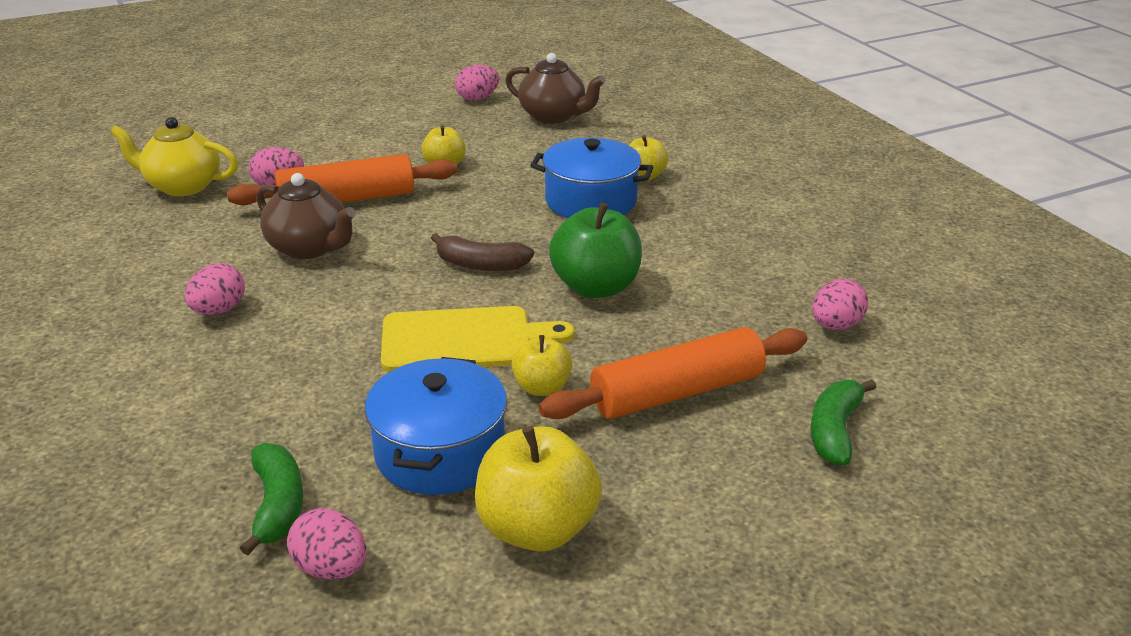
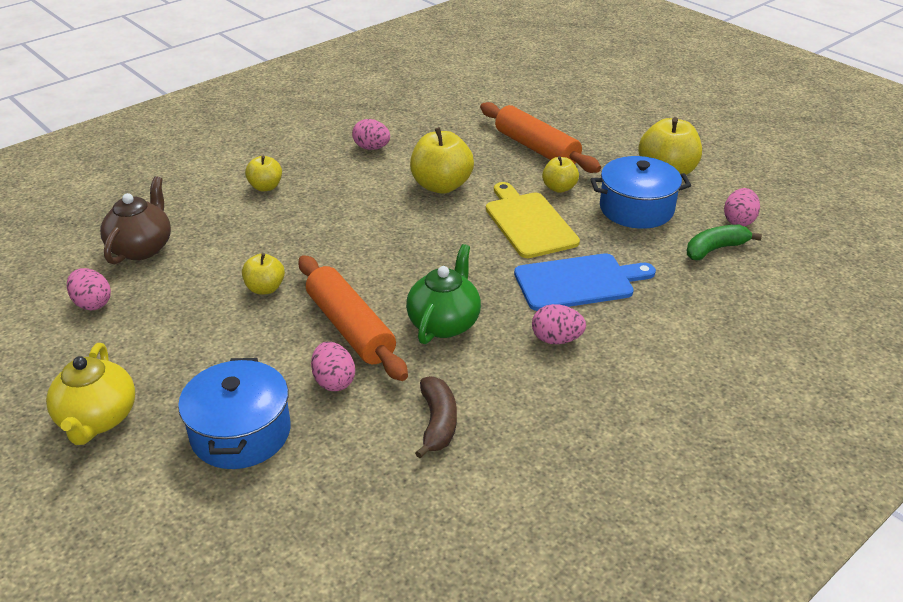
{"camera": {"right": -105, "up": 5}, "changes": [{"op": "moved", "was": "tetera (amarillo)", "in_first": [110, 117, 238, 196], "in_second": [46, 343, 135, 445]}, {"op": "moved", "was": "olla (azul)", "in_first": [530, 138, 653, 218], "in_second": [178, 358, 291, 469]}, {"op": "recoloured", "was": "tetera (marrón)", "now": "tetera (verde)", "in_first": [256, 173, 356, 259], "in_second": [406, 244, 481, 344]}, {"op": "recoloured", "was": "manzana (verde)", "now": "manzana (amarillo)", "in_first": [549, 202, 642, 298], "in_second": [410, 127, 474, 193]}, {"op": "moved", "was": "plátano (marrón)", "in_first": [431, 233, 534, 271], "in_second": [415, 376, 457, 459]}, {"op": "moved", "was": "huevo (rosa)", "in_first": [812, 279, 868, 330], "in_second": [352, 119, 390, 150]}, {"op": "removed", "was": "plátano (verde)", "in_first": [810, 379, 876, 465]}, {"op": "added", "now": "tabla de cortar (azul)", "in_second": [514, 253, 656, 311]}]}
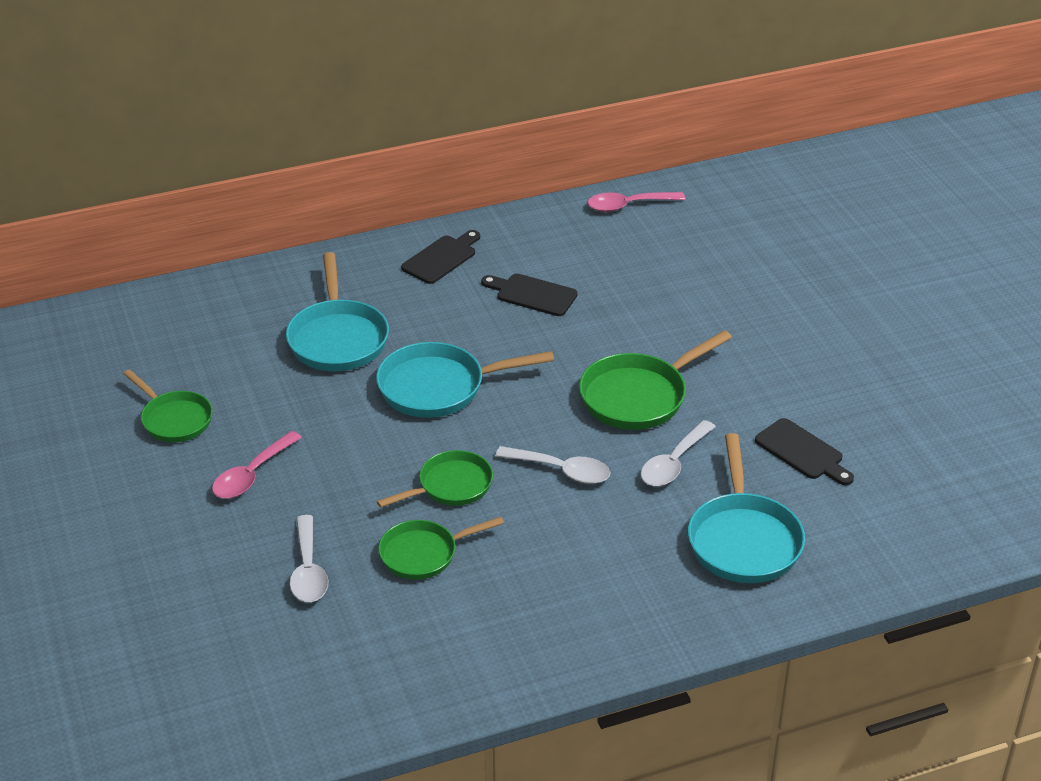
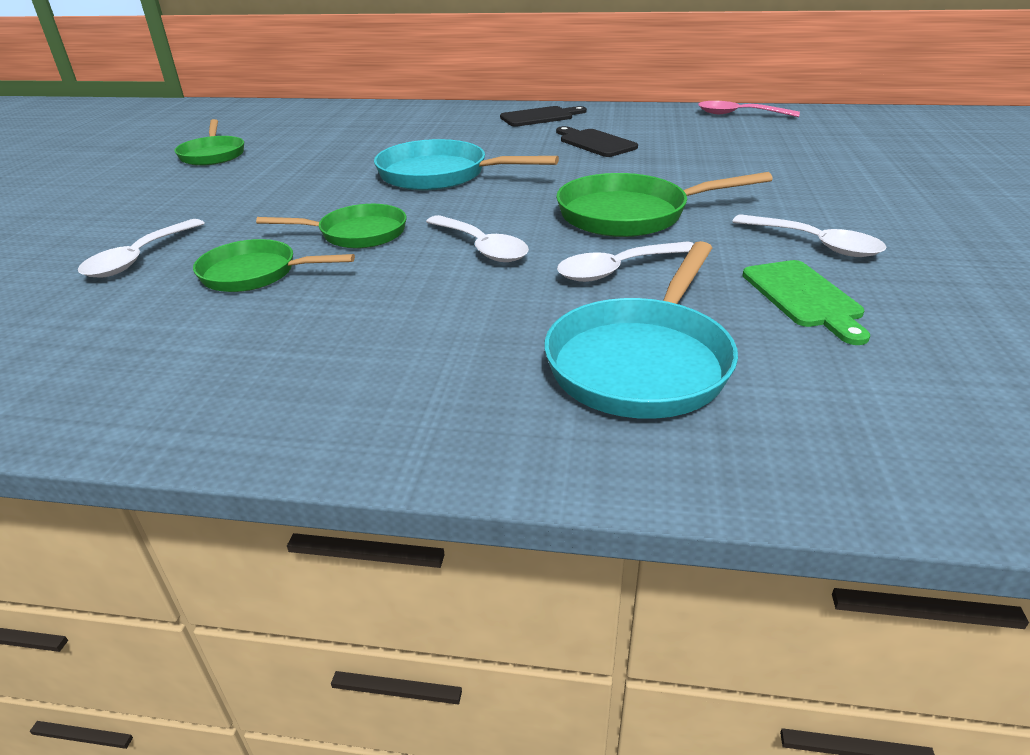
{"camera": {"right": 30, "up": -5}, "changes": [{"op": "removed", "was": "sartén (turquesa)", "in_first": [286, 252, 389, 372]}, {"op": "recoloured", "was": "tabla de cortar (negro)", "now": "tabla de cortar (verde)", "in_first": [755, 418, 854, 485], "in_second": [742, 260, 870, 345]}, {"op": "removed", "was": "cuchara (rosa)", "in_first": [212, 431, 302, 499]}, {"op": "added", "now": "cuchara (blanco)", "in_second": [732, 214, 886, 257]}]}
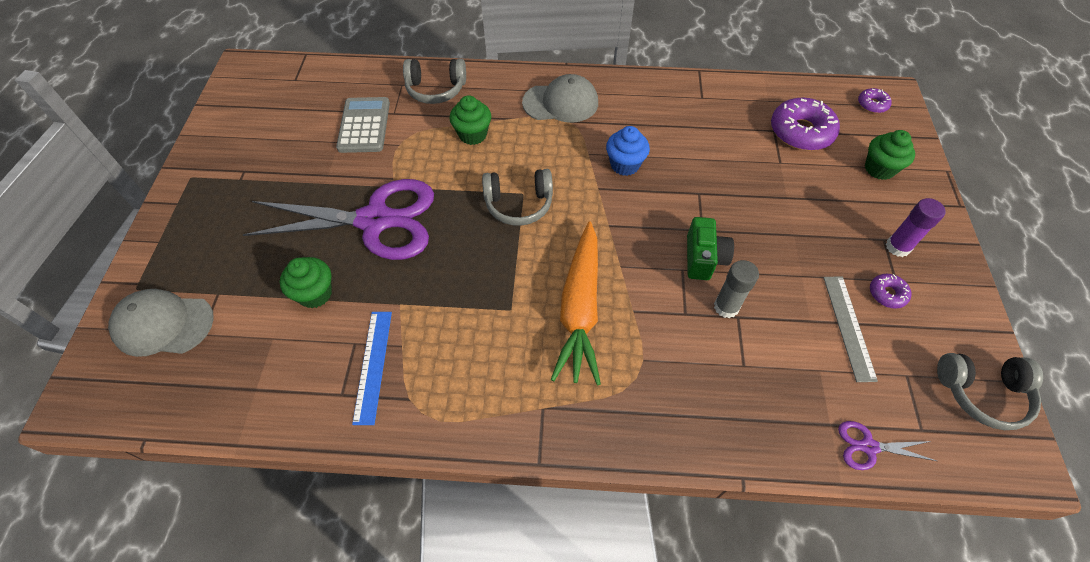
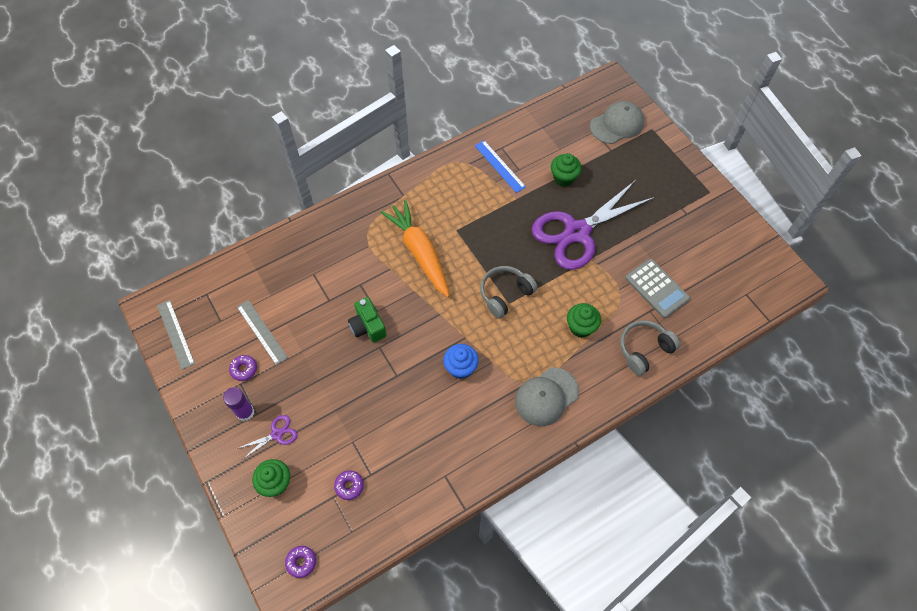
{"camera": {"right": 145, "up": 5}, "changes": [{"op": "resized", "was": "rosquilla (morado)", "in_first": [771, 98, 840, 151], "in_second": [334, 470, 364, 500], "ratio": 0.5}, {"op": "removed", "was": "barra de pegamento (gris)", "in_first": [714, 260, 759, 318]}, {"op": "replaced", "was": "auriculares (gris)", "now": "regla (gris)", "in_first": [937, 353, 1043, 430], "in_second": [157, 300, 195, 370]}, {"op": "moved", "was": "tijeras (morado)", "in_first": [838, 421, 937, 470], "in_second": [237, 415, 298, 460]}]}
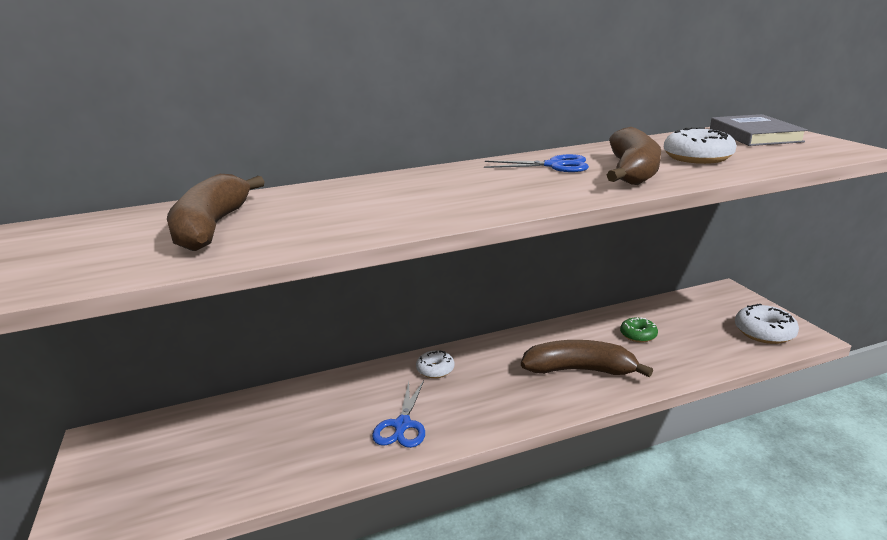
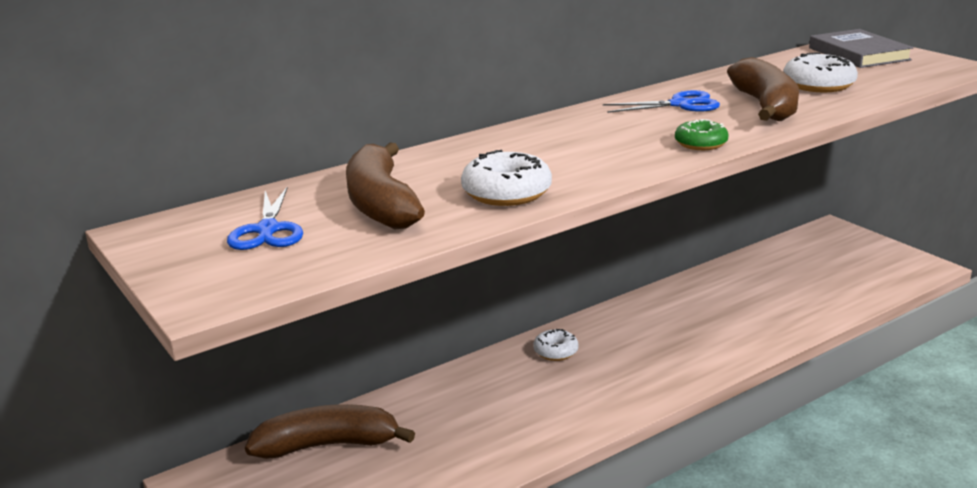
{"camera": {"right": -15, "up": 0}, "changes": [{"op": "moved", "was": "rosquilla (blanco)", "in_first": [735, 303, 799, 344], "in_second": [461, 150, 552, 206]}, {"op": "moved", "was": "rosquilla (verde)", "in_first": [620, 317, 658, 342], "in_second": [675, 119, 728, 150]}, {"op": "moved", "was": "plátano (marrón)", "in_first": [521, 340, 653, 377], "in_second": [245, 404, 415, 459]}, {"op": "moved", "was": "tijeras (azul)", "in_first": [372, 381, 425, 448], "in_second": [227, 187, 303, 250]}]}
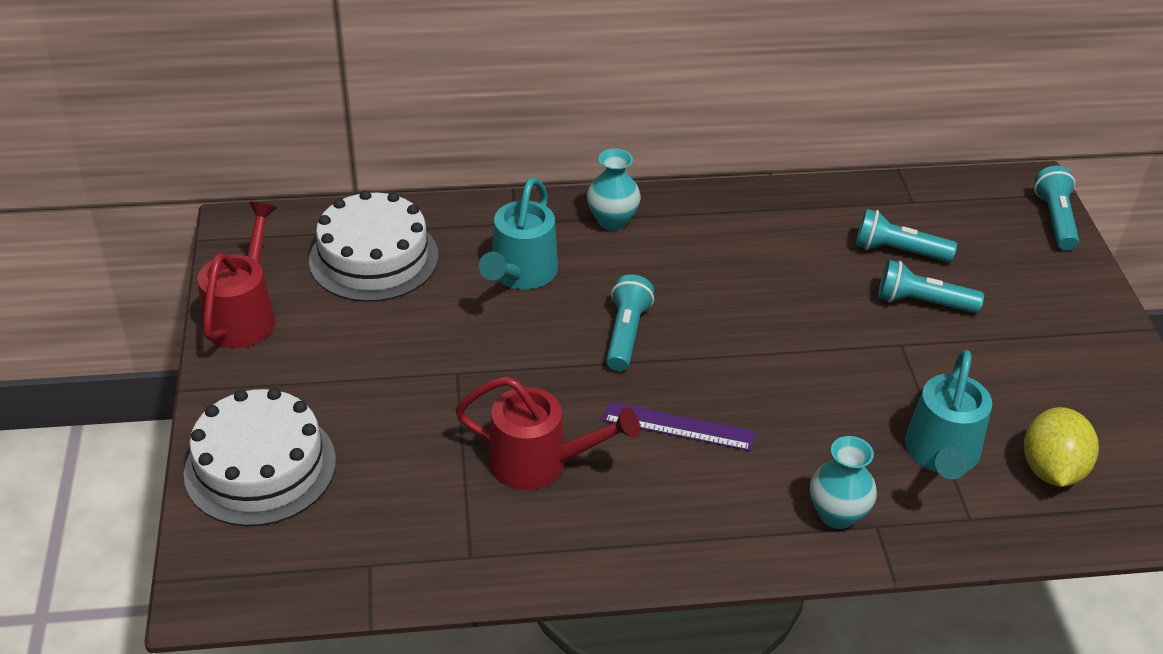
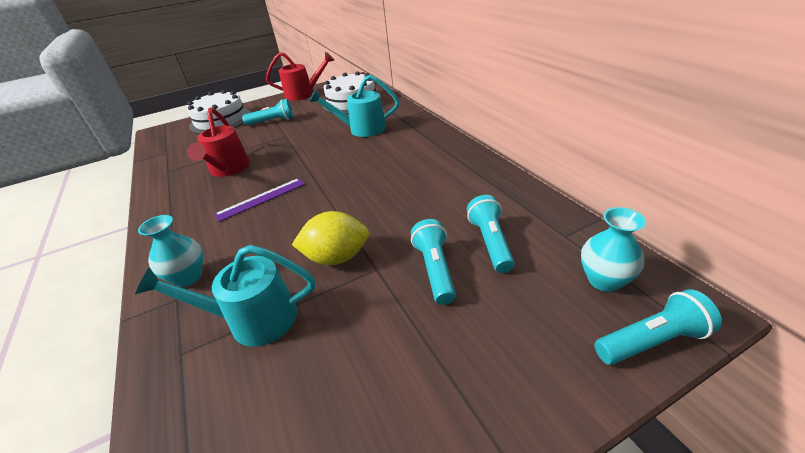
{"camera": {"right": 75, "up": -5}, "changes": [{"op": "moved", "was": "florero (turquesa)", "in_first": [587, 148, 641, 230], "in_second": [581, 207, 646, 292]}, {"op": "moved", "was": "lámpara de mano (turquesa)", "in_first": [606, 274, 654, 371], "in_second": [242, 99, 294, 126]}, {"op": "turned", "was": "regla (morado)", "in_first": [603, 402, 755, 451], "in_second": [214, 178, 305, 222], "clockwise": 60}, {"op": "moved", "was": "limón (amarillo)", "in_first": [1024, 407, 1099, 487], "in_second": [292, 211, 369, 265]}]}
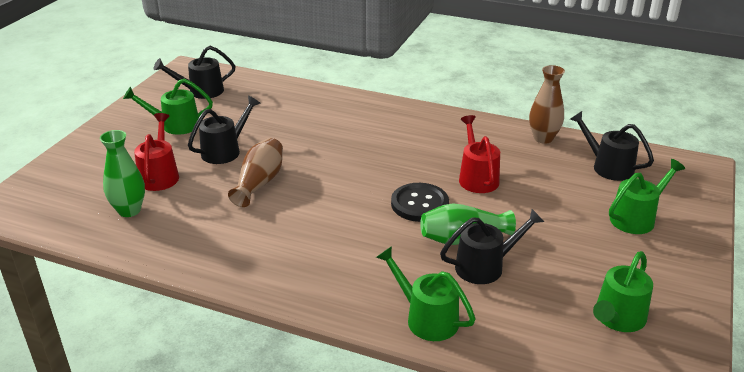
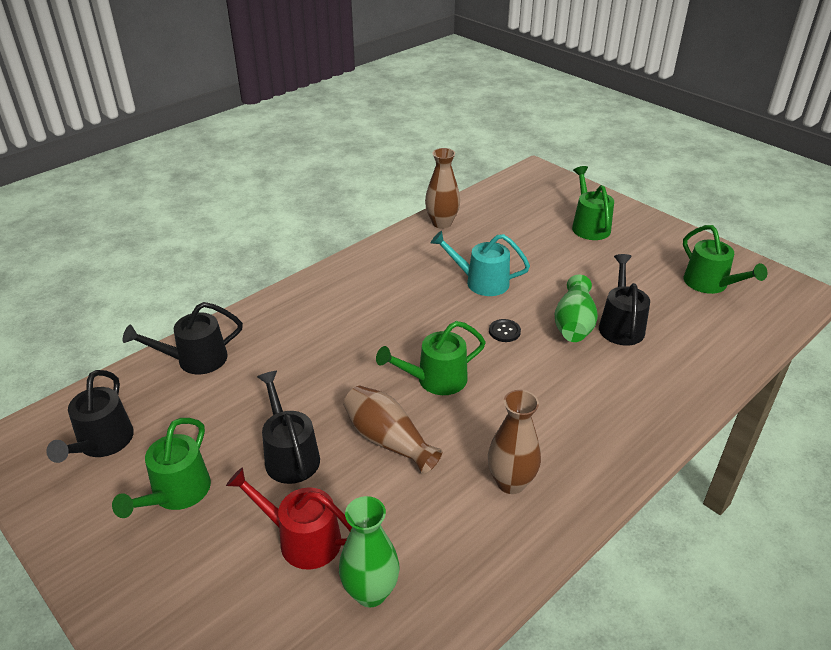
{"camera": {"right": -65, "up": 5}, "changes": [{"op": "moved", "was": "regadera (negro)", "in_first": [570, 111, 654, 181], "in_second": [123, 302, 243, 374]}, {"op": "recoloured", "was": "regadera (rojo)", "now": "regadera (turquesa)", "in_first": [459, 115, 500, 193], "in_second": [431, 231, 530, 296]}, {"op": "resized", "was": "botón (negro)", "in_first": [391, 183, 449, 222], "in_second": [489, 319, 521, 342], "ratio": 0.51}, {"op": "moved", "was": "regadera (verde)", "in_first": [376, 246, 476, 341], "in_second": [376, 321, 486, 395]}, {"op": "added", "now": "florero (marrón)", "in_second": [488, 390, 541, 494]}]}
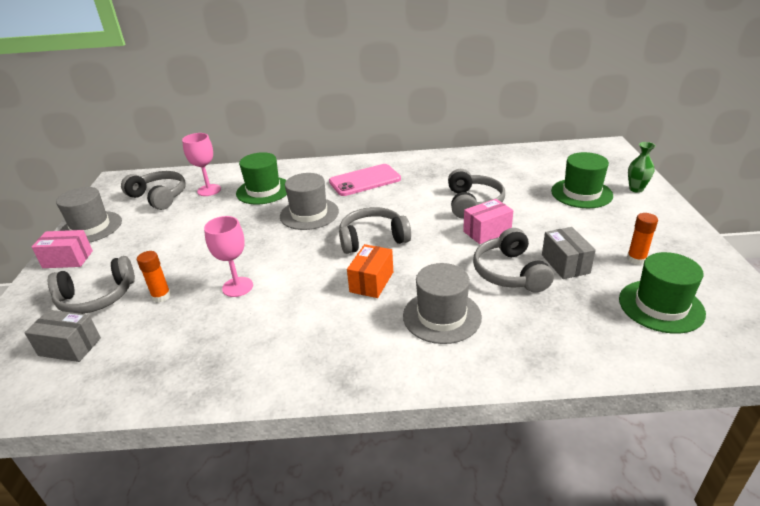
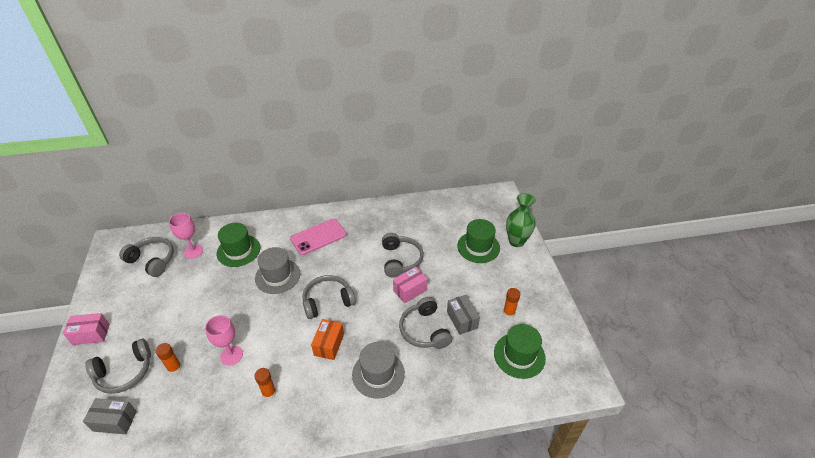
{"camera": {"right": -10, "up": 10}, "changes": [{"op": "resized", "was": "florero (verde)", "in_first": [628, 142, 656, 193], "in_second": [506, 193, 536, 247], "ratio": 1.66}, {"op": "removed", "was": "sombrero (gris)", "in_first": [56, 187, 122, 243]}, {"op": "added", "now": "barra de pegamento (naranja)", "in_second": [254, 368, 276, 400]}]}
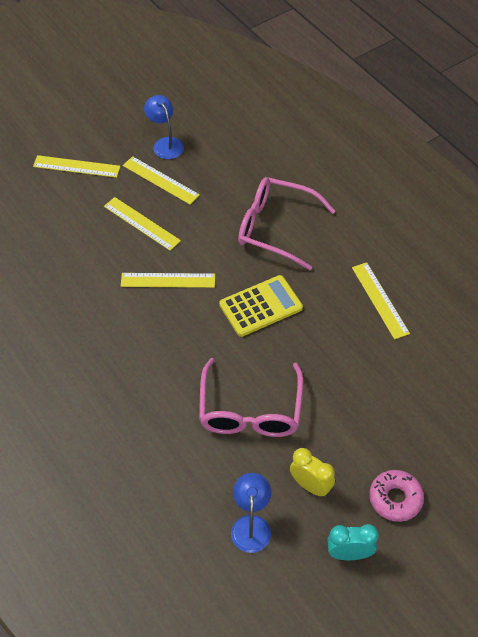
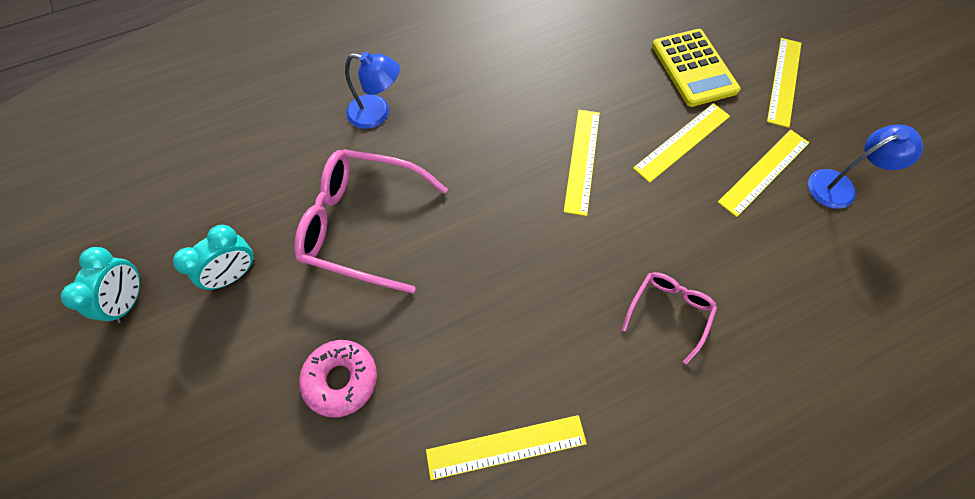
{"camera": {"right": 100, "up": 10}, "changes": [{"op": "resized", "was": "gafas (rosa)", "in_first": [238, 177, 335, 270], "in_second": [622, 272, 717, 364], "ratio": 0.53}, {"op": "moved", "was": "calculadora (amarillo)", "in_first": [219, 275, 303, 337], "in_second": [652, 29, 741, 107]}, {"op": "recoloured", "was": "despertador (amarillo)", "now": "despertador (turquesa)", "in_first": [290, 448, 335, 497], "in_second": [173, 225, 255, 290]}, {"op": "moved", "was": "rosquilla (rosa)", "in_first": [369, 470, 424, 522], "in_second": [299, 340, 377, 418]}, {"op": "moved", "was": "lámpara (azul)", "in_first": [231, 473, 271, 553], "in_second": [345, 52, 400, 129]}]}
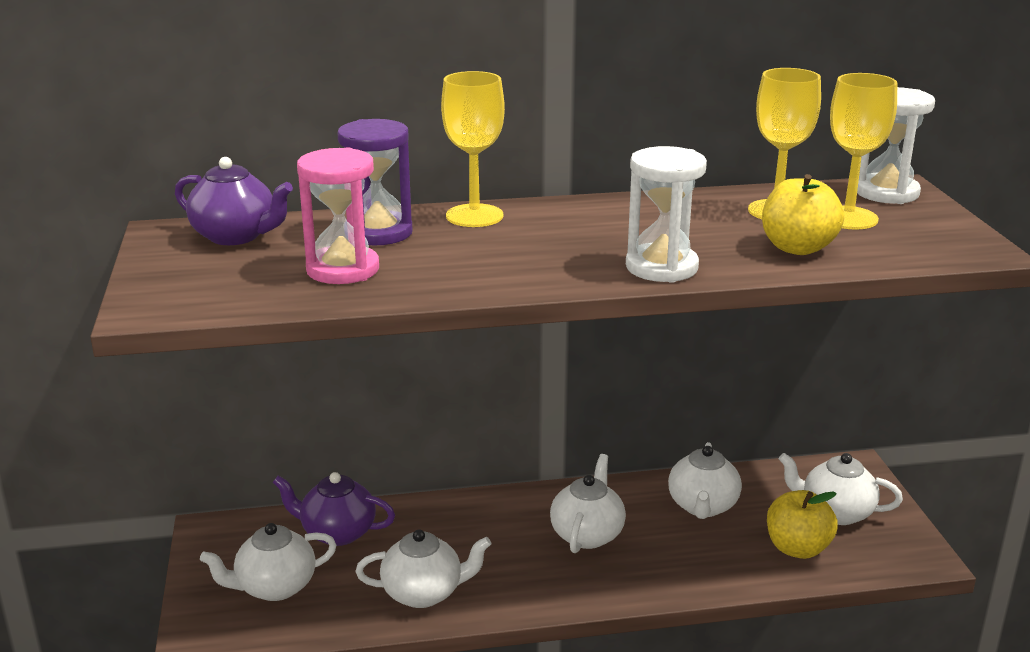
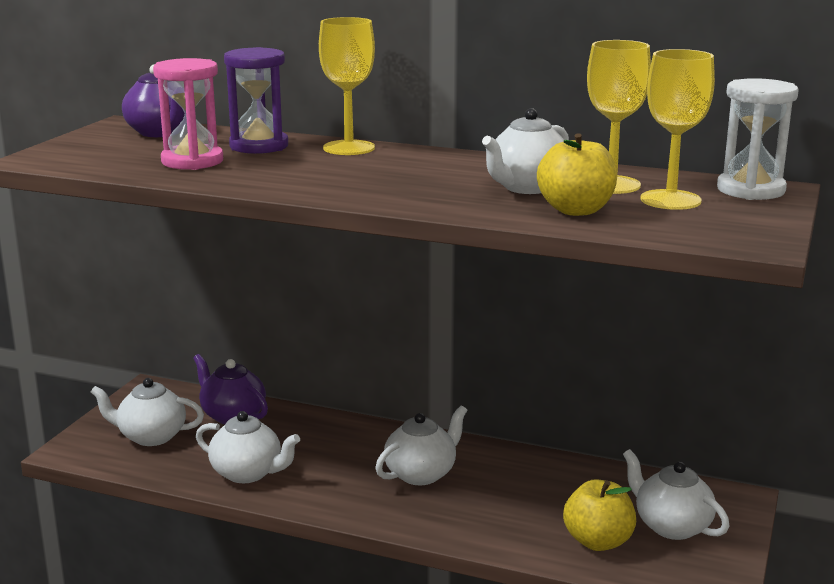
{"camera": {"right": 30, "up": -5}, "changes": [{"op": "removed", "was": "reloj de arena (blanco)", "in_first": [626, 146, 707, 283]}, {"op": "moved", "was": "tetera (blanco)", "in_first": [668, 442, 742, 519], "in_second": [482, 108, 569, 194]}]}
